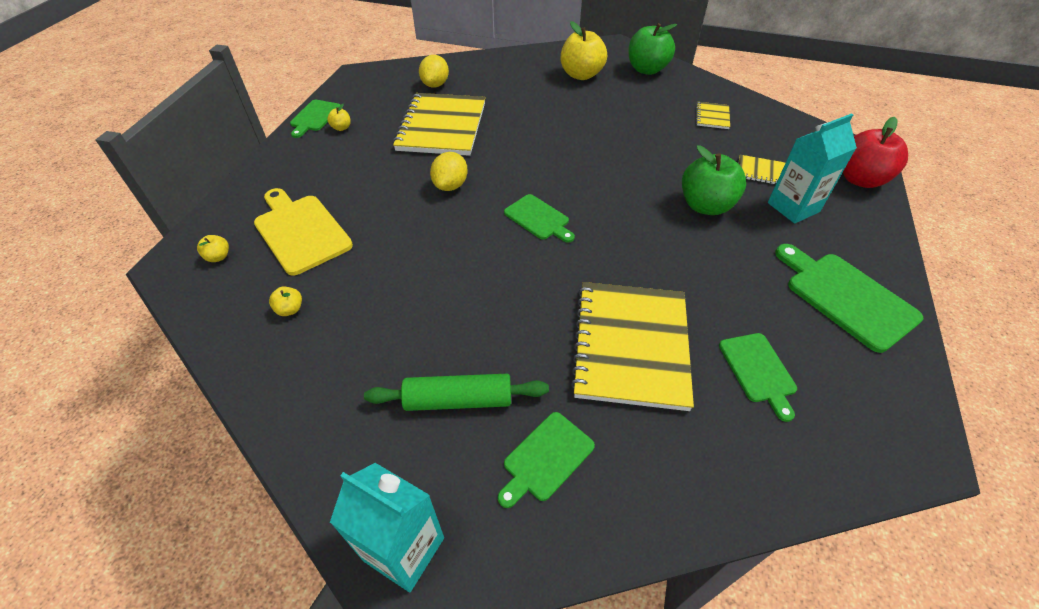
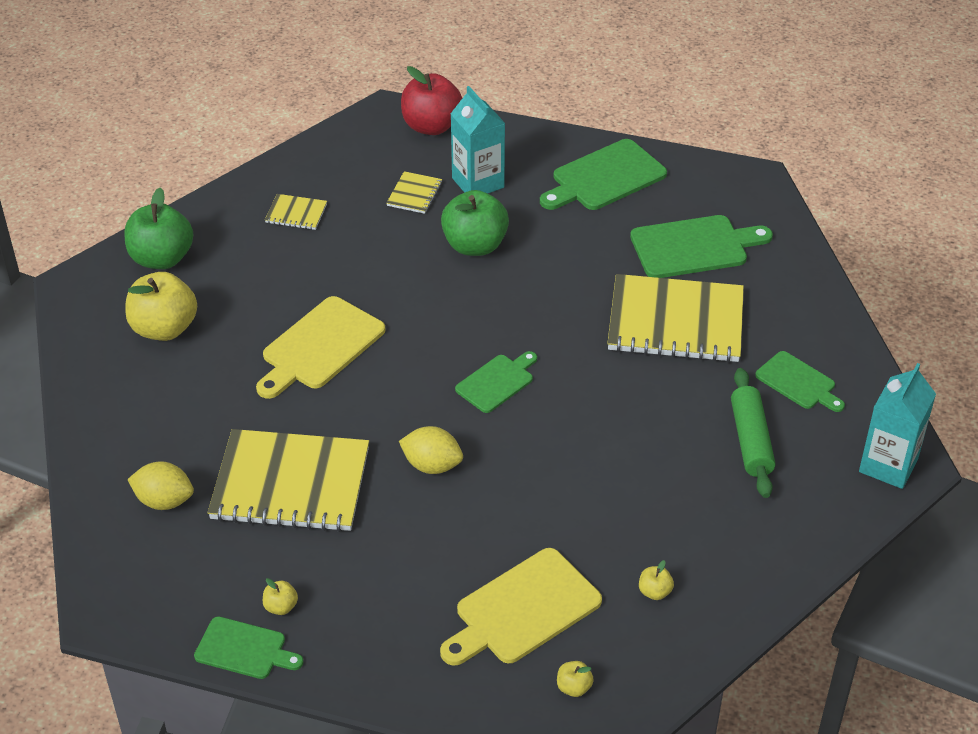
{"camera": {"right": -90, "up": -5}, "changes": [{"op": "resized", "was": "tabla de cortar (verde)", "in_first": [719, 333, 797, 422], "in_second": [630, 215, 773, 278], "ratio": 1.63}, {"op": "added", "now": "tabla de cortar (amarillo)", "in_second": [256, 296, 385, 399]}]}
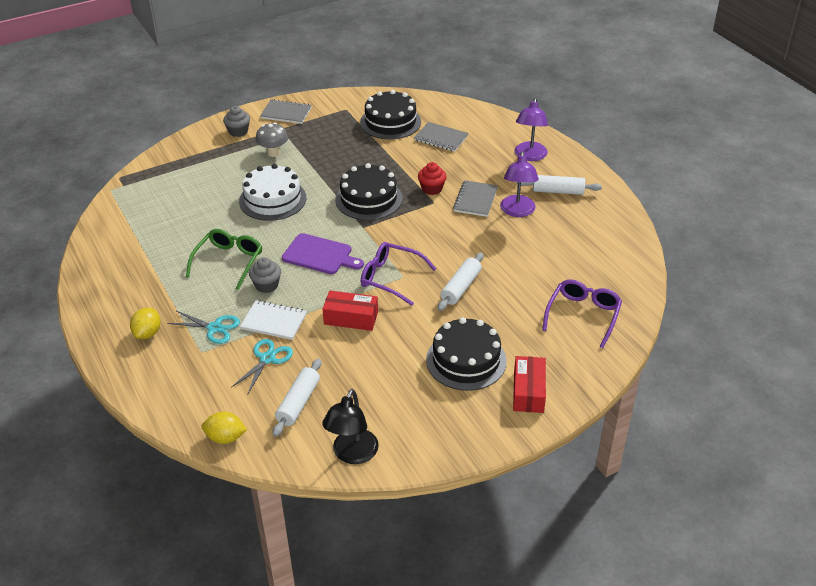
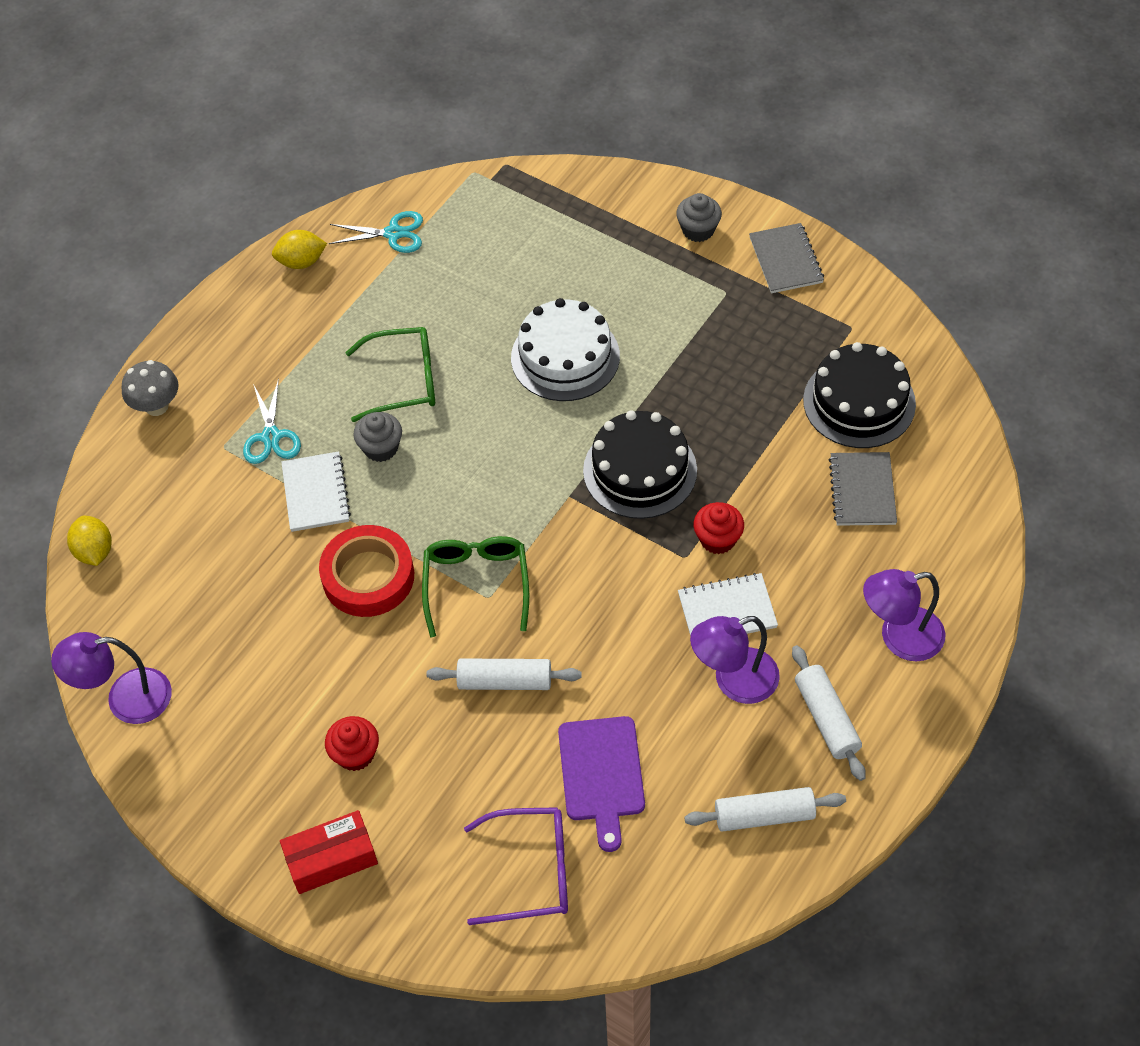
{"camera": {"right": 65, "up": 15}, "changes": [{"op": "moved", "was": "seta (gris)", "in_first": [256, 122, 288, 157], "in_second": [121, 360, 178, 416]}, {"op": "recoloured", "was": "cuaderno (gris)", "now": "cuaderno (blanco)", "in_first": [453, 180, 498, 217], "in_second": [678, 573, 778, 636]}, {"op": "moved", "was": "tabla de cortar (morado)", "in_first": [282, 233, 364, 274], "in_second": [558, 716, 645, 852]}, {"op": "recoloured", "was": "gafas (morado)", "now": "gafas (verde)", "in_first": [361, 242, 436, 306], "in_second": [422, 536, 529, 637]}, {"op": "replaced", "was": "caja (rojo)", "now": "cinta adhesiva (rojo)", "in_first": [323, 291, 378, 331], "in_second": [319, 525, 414, 617]}, {"op": "moved", "was": "limón (amarillo)", "in_first": [130, 308, 161, 339], "in_second": [272, 230, 327, 269]}, {"op": "replaced", "was": "tarta (negro)", "now": "magdalena (rojo)", "in_first": [426, 317, 507, 391], "in_second": [325, 716, 379, 771]}, {"op": "moved", "was": "tijeras (turquesa)", "in_first": [231, 339, 293, 395], "in_second": [328, 211, 423, 253]}, {"op": "moved", "was": "rodillo (blanco)", "in_first": [273, 358, 321, 437], "in_second": [684, 787, 846, 832]}, {"op": "recoloured", "was": "lámpara (negro)", "now": "lámpara (morado)", "in_first": [322, 389, 379, 464], "in_second": [51, 632, 172, 724]}]}
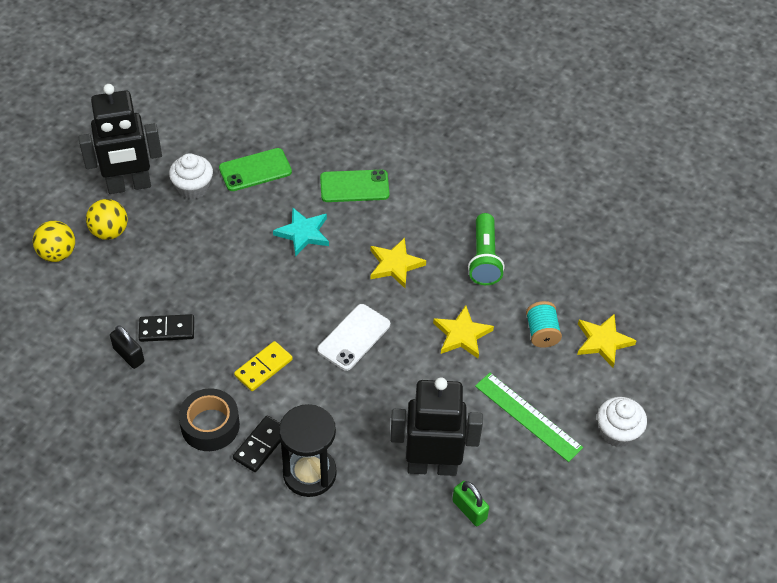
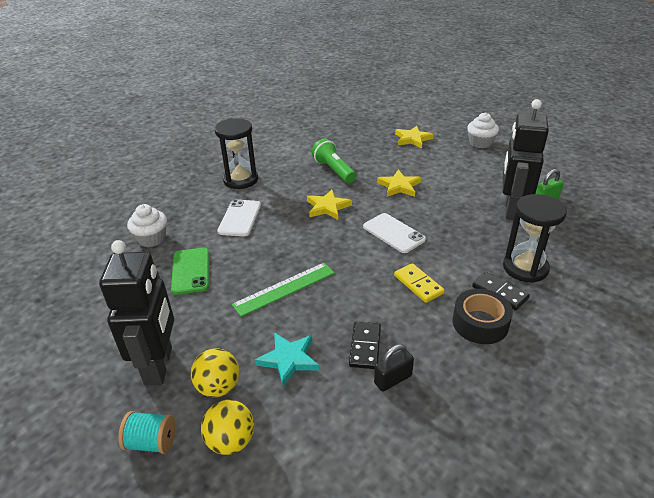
{"camera": {"right": -75, "up": -15}, "changes": [{"op": "moved", "was": "magdalena (blanco)", "in_first": [169, 153, 213, 199], "in_second": [127, 204, 167, 247]}, {"op": "recoloured", "was": "móvil (verde)", "now": "móvil (blanco)", "in_first": [320, 170, 390, 202], "in_second": [217, 199, 261, 236]}, {"op": "moved", "was": "estrella (turquesa)", "in_first": [273, 208, 329, 257], "in_second": [255, 333, 319, 386]}, {"op": "turned", "was": "lámpara de mano (verde)", "in_first": [468, 213, 504, 285], "in_second": [312, 139, 356, 183], "clockwise": -135}, {"op": "moved", "was": "carrete (turquesa)", "in_first": [526, 301, 562, 348], "in_second": [118, 411, 176, 454]}, {"op": "moved", "was": "regla (verde)", "in_first": [475, 373, 583, 462], "in_second": [232, 263, 335, 317]}, {"op": "added", "now": "reloj de arena (negro)", "in_second": [215, 118, 258, 189]}]}
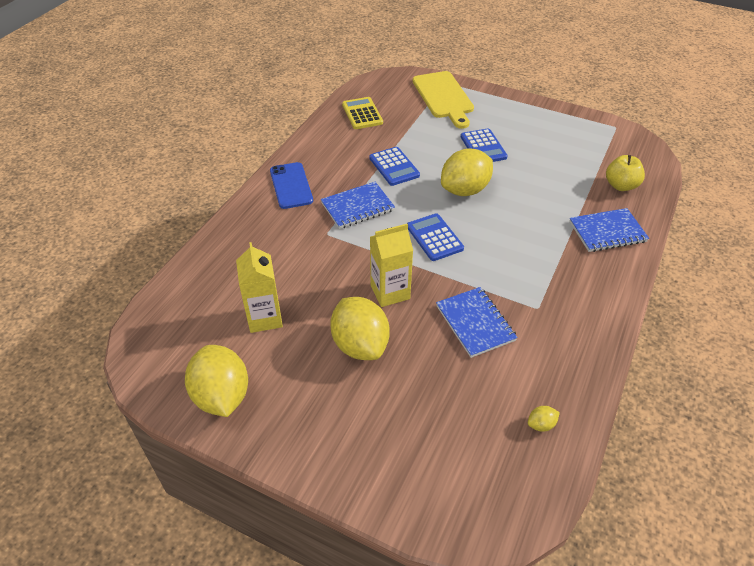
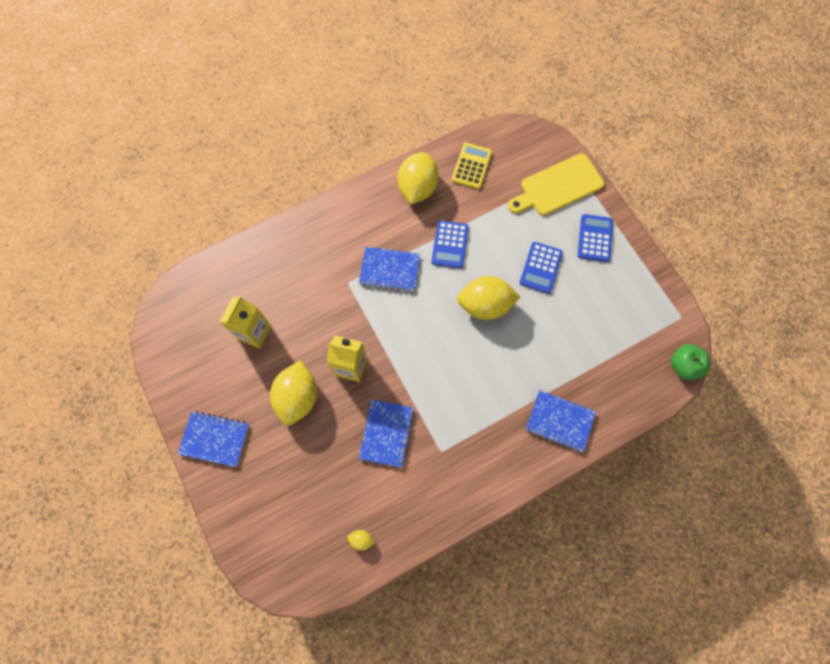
{"camera": {"right": 35, "up": 25}, "changes": [{"op": "turned", "was": "tabla de cortar (amarillo)", "in_first": [413, 71, 474, 129], "in_second": [508, 154, 604, 216], "clockwise": 45}, {"op": "removed", "was": "manzana (amarillo)", "in_first": [606, 155, 645, 191]}, {"op": "removed", "was": "móvil (azul)", "in_first": [270, 162, 313, 209]}, {"op": "moved", "was": "calculadora (azul)", "in_first": [407, 213, 464, 261], "in_second": [578, 214, 613, 262]}, {"op": "moved", "was": "limón (amarillo)", "in_first": [185, 345, 248, 417], "in_second": [398, 152, 439, 204]}, {"op": "added", "now": "manzana (verde)", "in_second": [671, 344, 710, 380]}, {"op": "added", "now": "cuaderno (azul)", "in_second": [178, 411, 249, 467]}]}
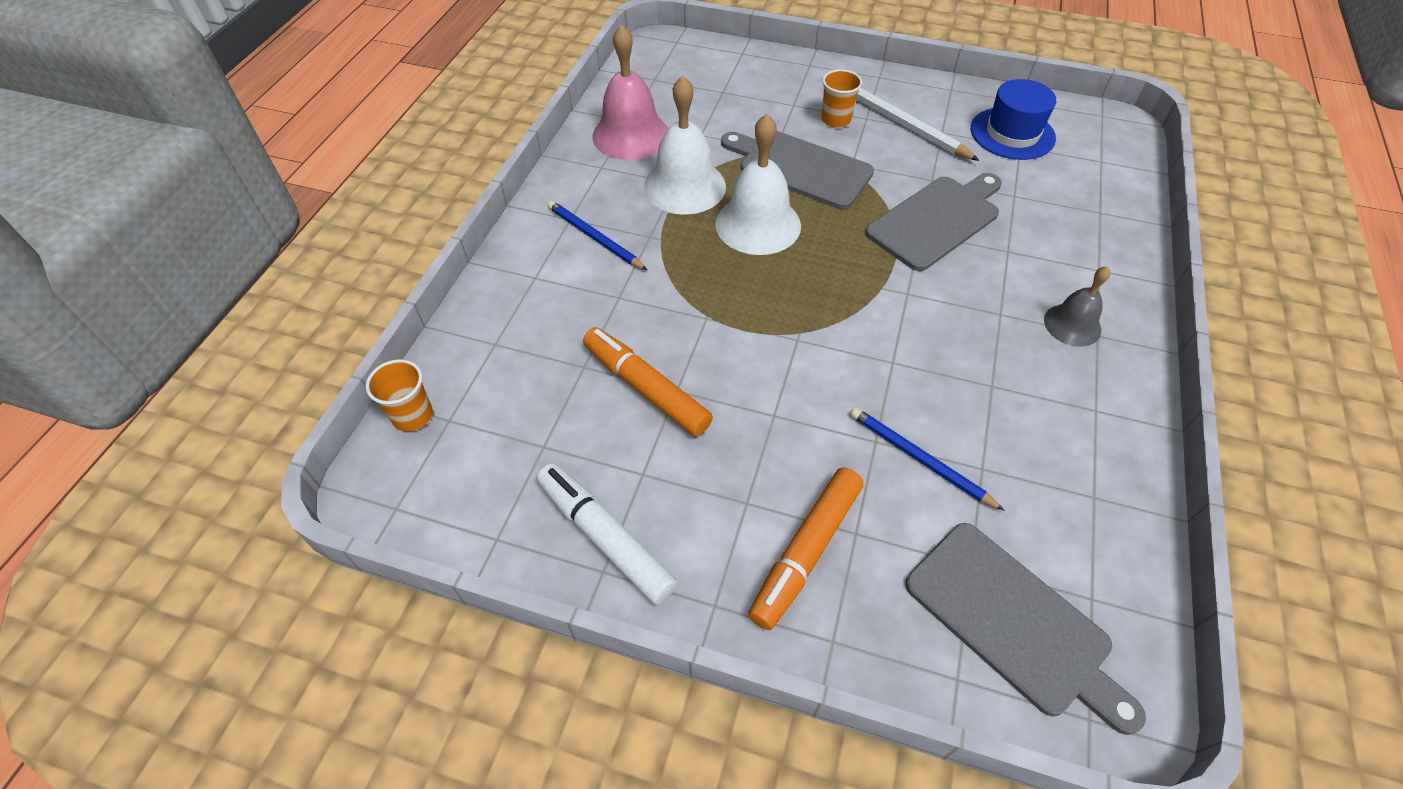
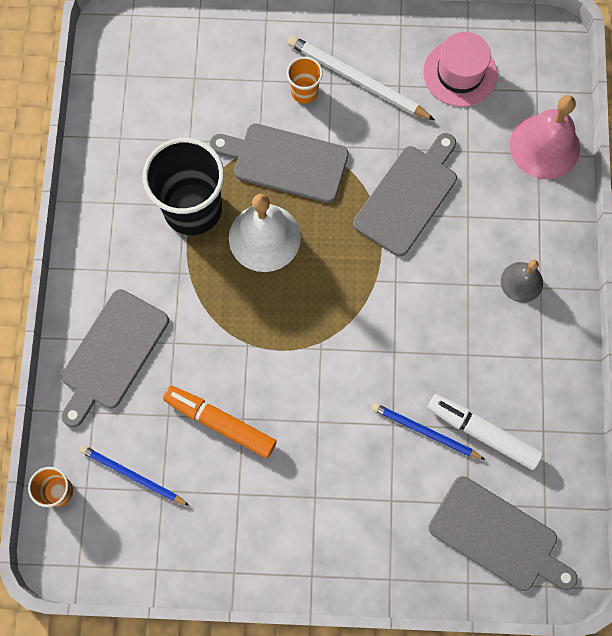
{"camera": {"right": -15, "up": 20}, "changes": [{"op": "moved", "was": "campana (rosa)", "in_first": [592, 24, 668, 160], "in_second": [510, 95, 580, 179]}, {"op": "replaced", "was": "campana (blanco)", "now": "vaso (negro)", "in_first": [644, 75, 726, 215], "in_second": [143, 138, 224, 235]}, {"op": "recoloured", "was": "sombrero (azul)", "now": "sombrero (rosa)", "in_first": [971, 79, 1056, 160], "in_second": [423, 32, 498, 107]}, {"op": "moved", "was": "lápiz (azul)", "in_first": [548, 201, 648, 271], "in_second": [80, 445, 190, 506]}, {"op": "moved", "was": "rotulador (blanco)", "in_first": [537, 463, 677, 605], "in_second": [427, 394, 543, 470]}, {"op": "removed", "was": "rotulador (naranja)", "in_first": [748, 467, 864, 630]}, {"op": "added", "now": "tabla de cortar (gris)", "in_second": [61, 289, 169, 427]}]}
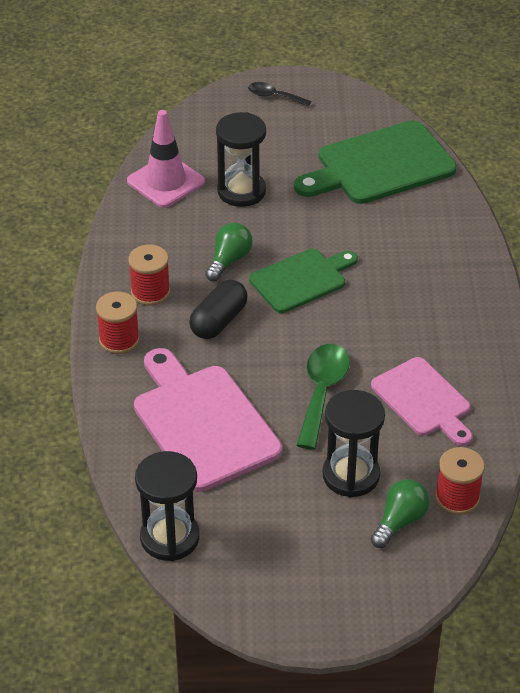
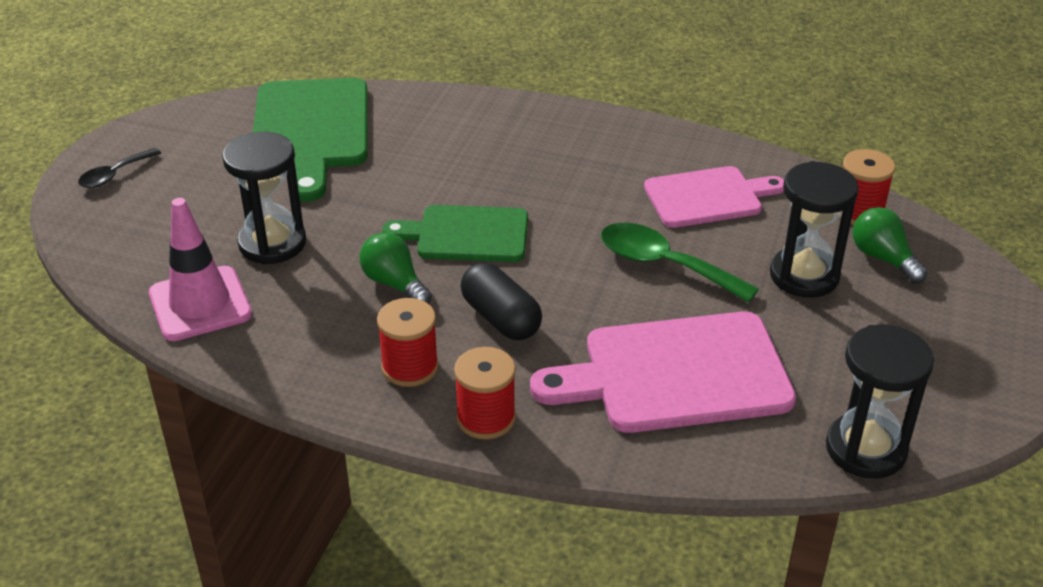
{"camera": {"right": -70, "up": -5}, "changes": [{"op": "turned", "was": "tabla de cortar (verde)", "in_first": [249, 249, 358, 313], "in_second": [382, 205, 528, 262], "clockwise": -75}]}
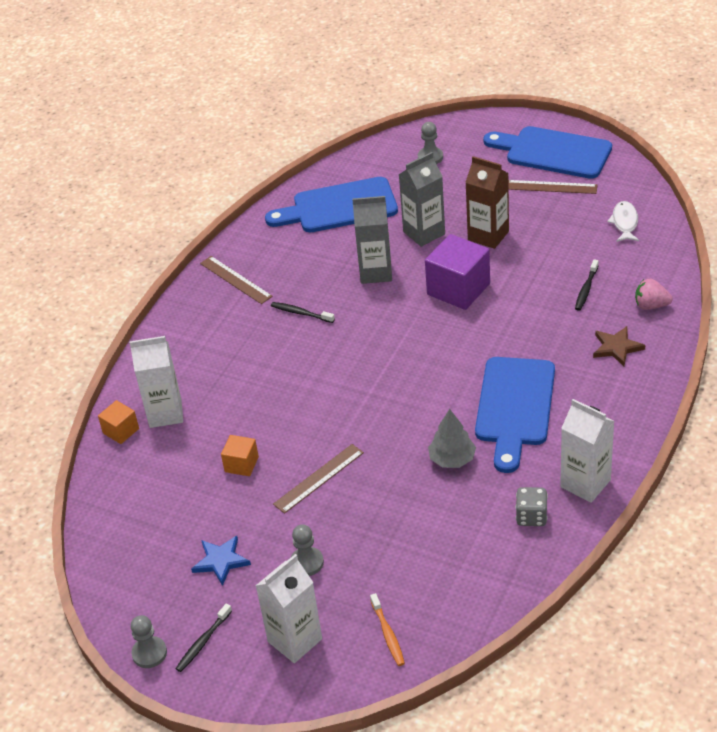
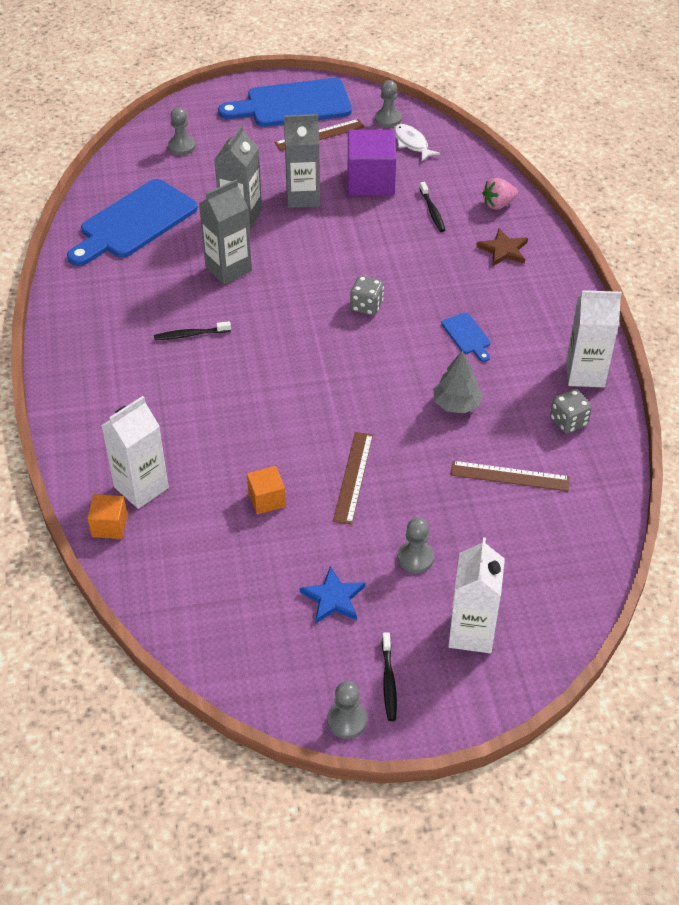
{"camera": {"right": -40, "up": 5}, "changes": [{"op": "recoloured", "was": "cartón de leche (marrón)", "now": "cartón de leche (gris)", "in_first": [465, 156, 509, 249], "in_second": [284, 114, 320, 208]}, {"op": "moved", "was": "cubo (morado)", "in_first": [425, 234, 490, 310], "in_second": [348, 130, 396, 196]}, {"op": "moved", "was": "regla (marrón)", "in_first": [200, 256, 273, 304], "in_second": [450, 461, 570, 491]}, {"op": "resized", "was": "tabla de cortar (azul)", "in_first": [475, 357, 555, 473], "in_second": [441, 313, 490, 362], "ratio": 0.44}, {"op": "removed", "was": "cepillo de dientes (naranja)", "in_first": [370, 593, 405, 666]}, {"op": "added", "now": "peón (gris)", "in_second": [375, 80, 402, 127]}, {"op": "added", "now": "dado (gris)", "in_second": [350, 276, 384, 316]}]}
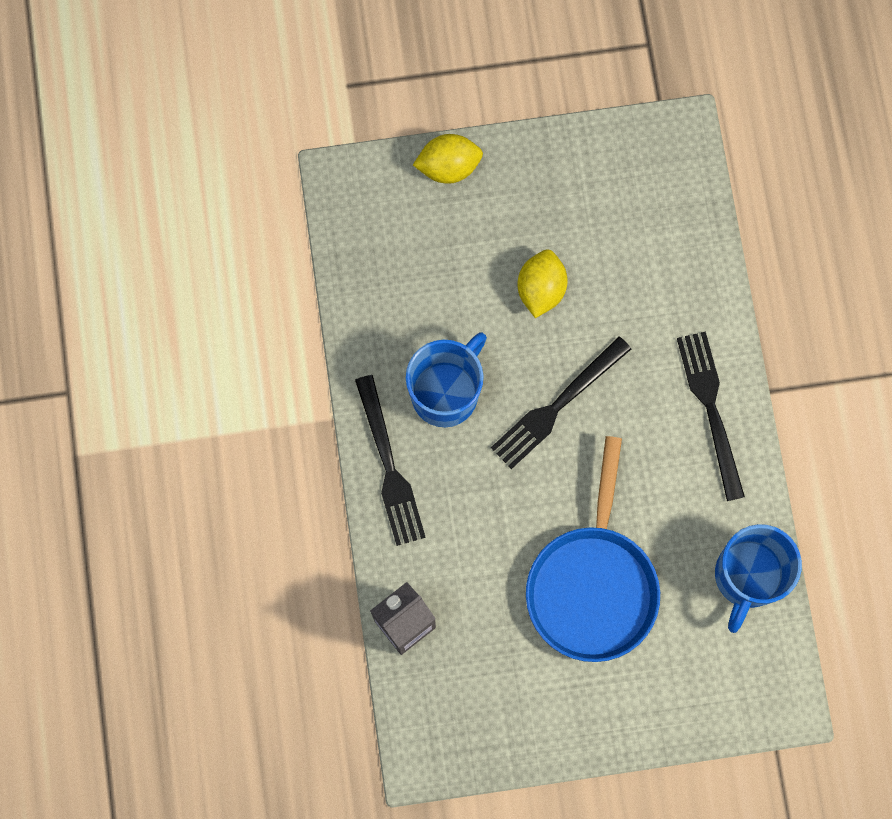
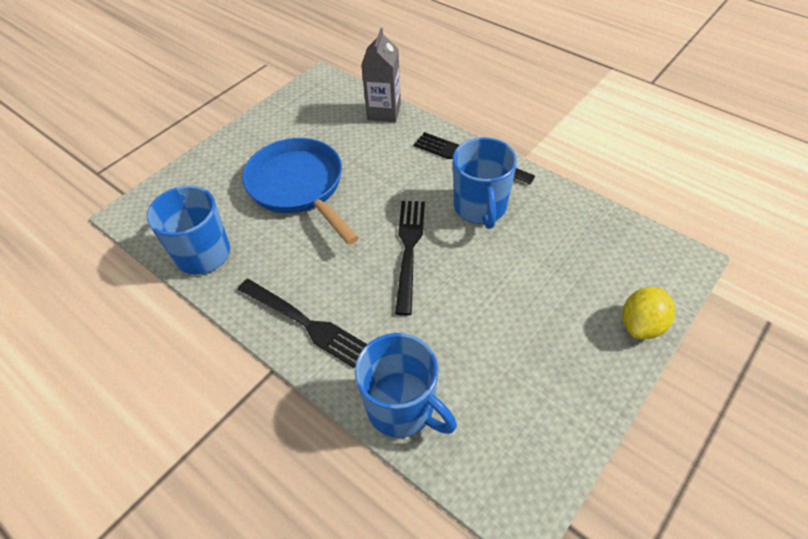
{"camera": {"right": 140, "up": -25}, "changes": [{"op": "removed", "was": "limón (amarillo)", "in_first": [517, 249, 568, 318]}, {"op": "added", "now": "taza (azul)", "in_second": [355, 333, 457, 438]}]}
